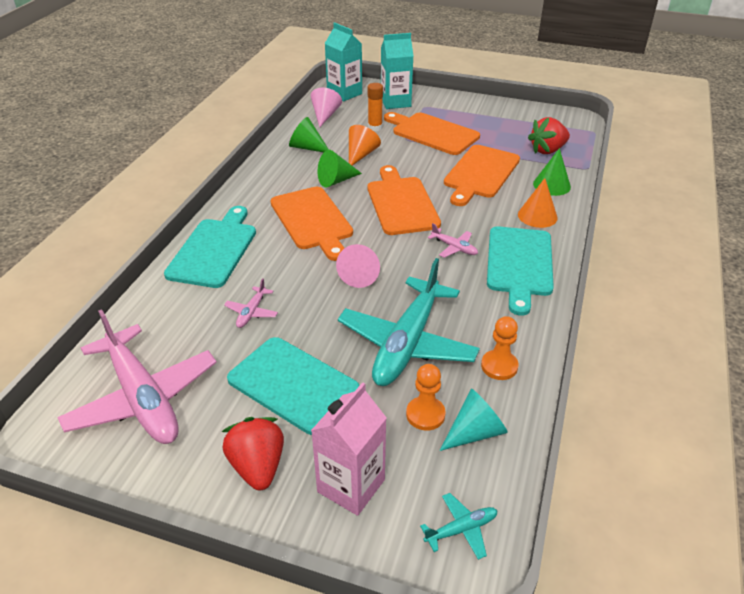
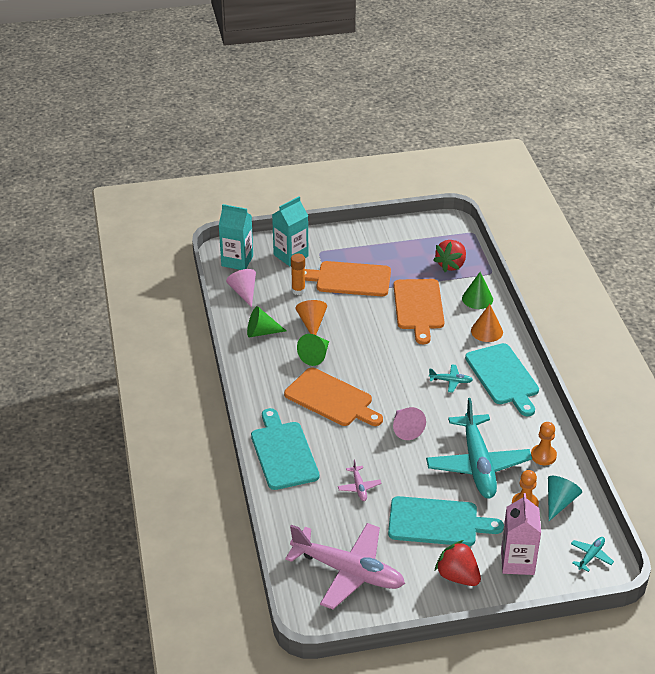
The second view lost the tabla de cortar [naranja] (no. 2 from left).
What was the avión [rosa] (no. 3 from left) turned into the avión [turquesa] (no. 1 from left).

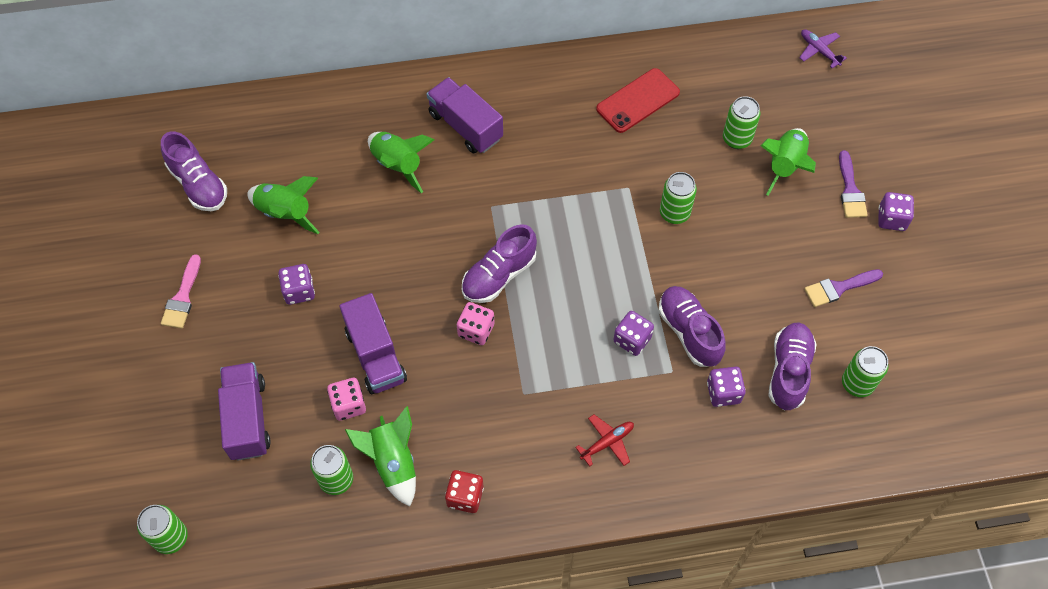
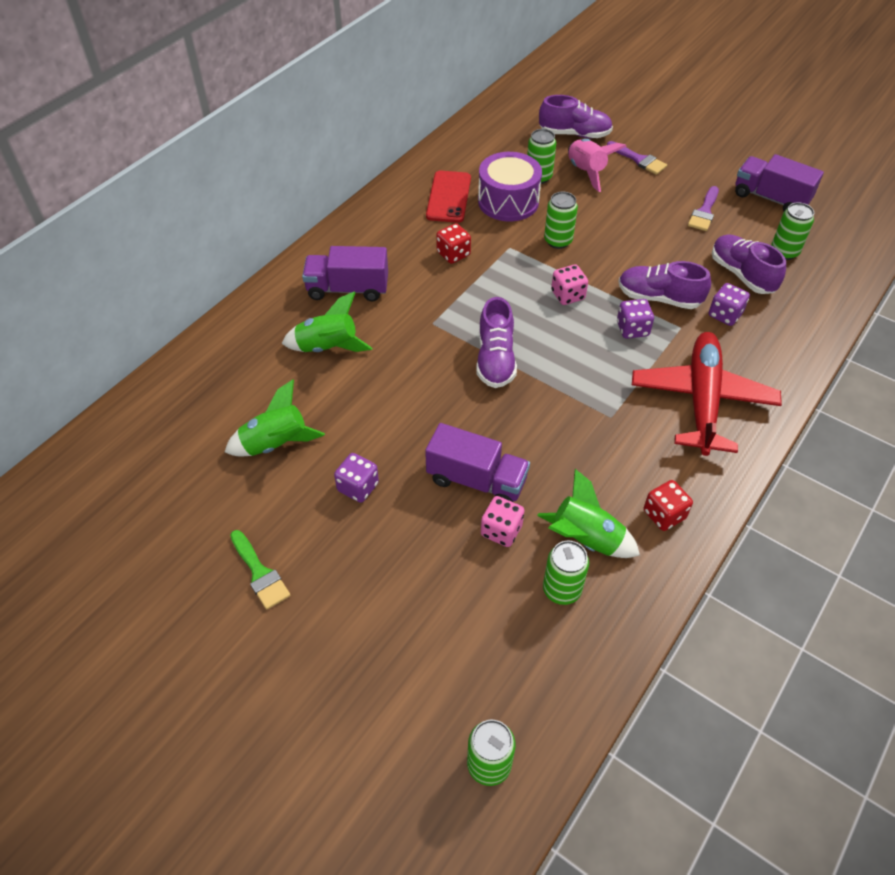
The second view lost the avión [morado].
The second view lost the dado [morado] (no. 4 from left).
The second view gained the dado [rojo] (no. 1 from left).
The second view gained the tambor [morado].
The zapato [morado] (no. 1 from left in the first image) ended up elsewhere.
The camión [morado] (no. 1 from left in the first image) ended up elsewhere.
The dado [rosa] (no. 2 from left) ended up elsewhere.
What was the pincel [rosa] turned into the pincel [verde].
What was the cohete [verde] (no. 4 from left) turned into the cohete [rosa].
The size of the avión [rojo] changed by a factor of 2.46.

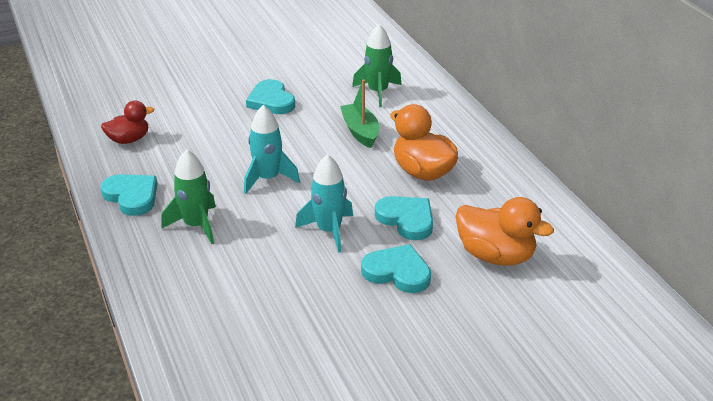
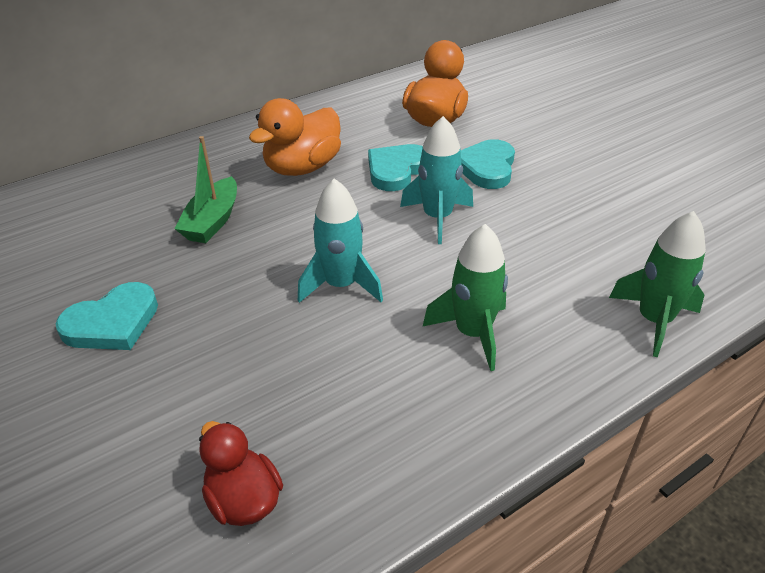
The second view lost the corazón [turquesa] (no. 1 from left).
The cohete [verde] (no. 2 from left) ended up elsewhere.
The barco [verde] ended up facing another way, 45 degrees counterclockwise from before.

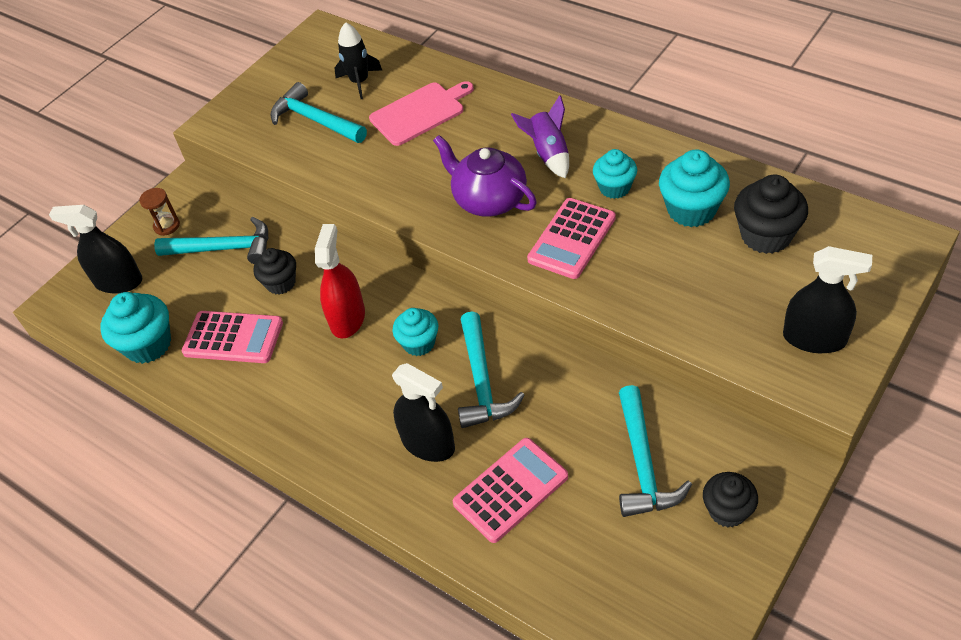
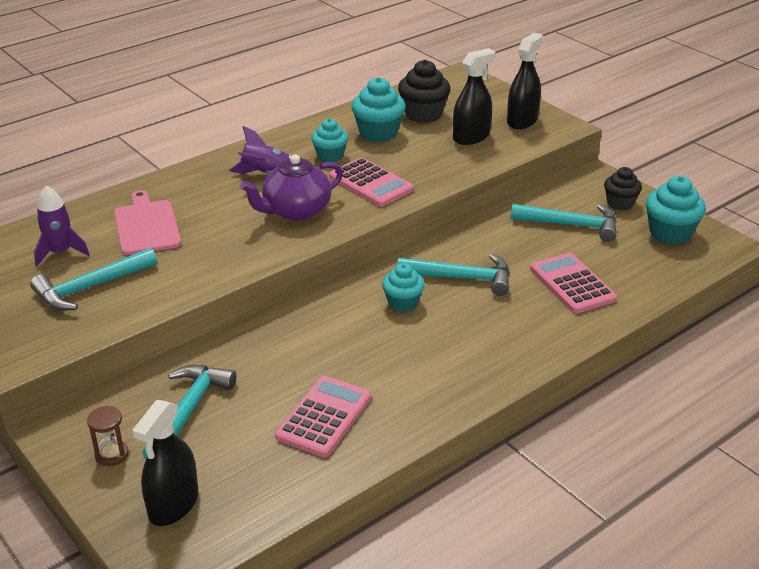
The second view lost the magdalena [negro] (no. 1 from left).
The second view lost the pulverizador [rojo].
The magdalena [turquesa] (no. 1 from left in the first image) ended up elsewhere.
The pulverizador [negro] (no. 2 from left) ended up elsewhere.
What was the cohete [negro] turned into the cohete [morado] (no. 1 from left).

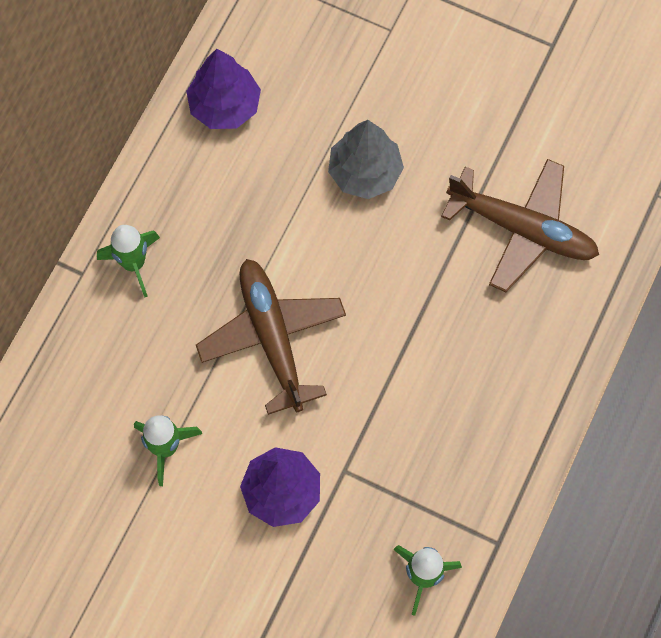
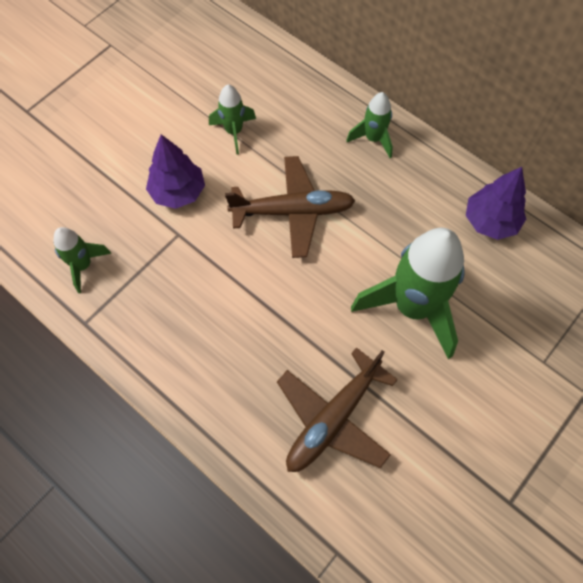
Where the árbol [gris] stood, the cohete [verde] (no. 4 from left) came to stand.

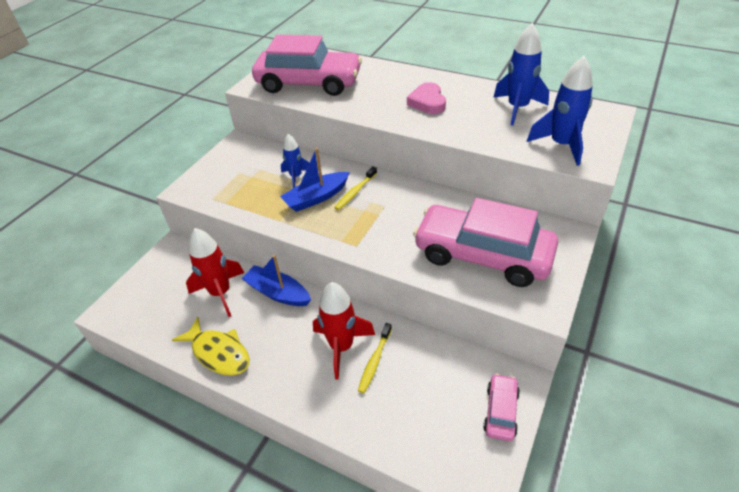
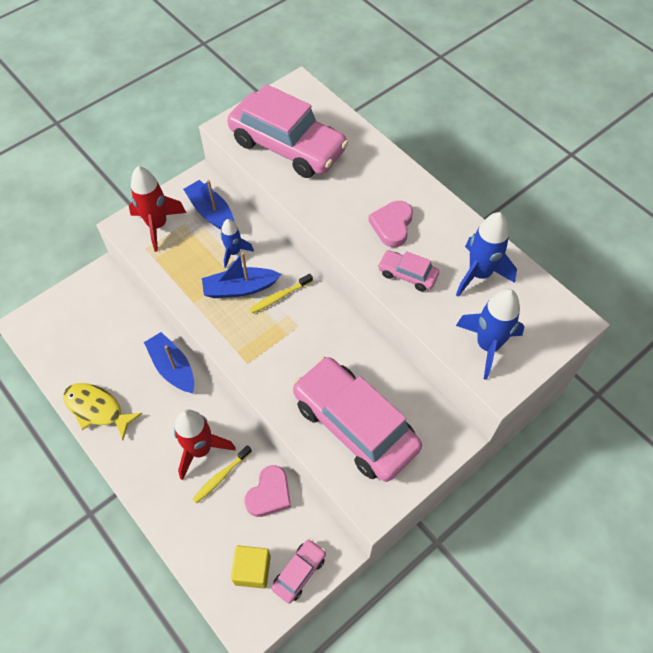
The second view gained the barco [azul] (no. 2 from left).
The second view gained the cubo [amarillo].
The second view gained the corazón [rosa] (no. 1 from left).
The second view gained the coche [rosa] (no. 4 from left).
The cohete [rojo] (no. 1 from left) ended up elsewhere.
The pez [amarillo] ended up facing another way, 150 degrees clockwise from before.

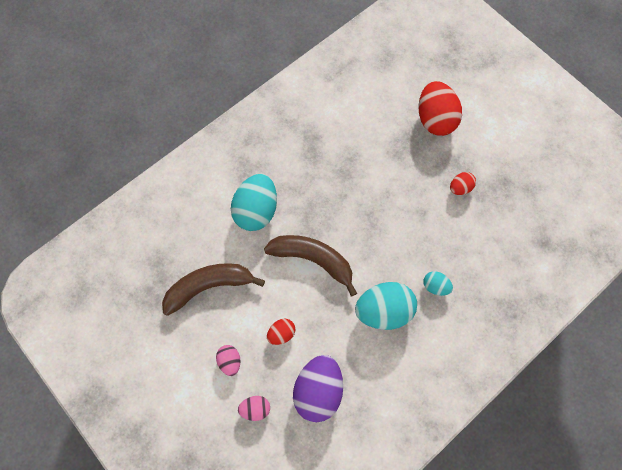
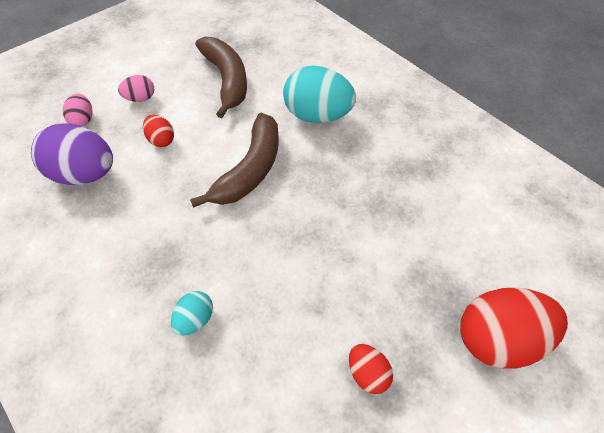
The second view lost the huevo [turquesa] (no. 2 from left).

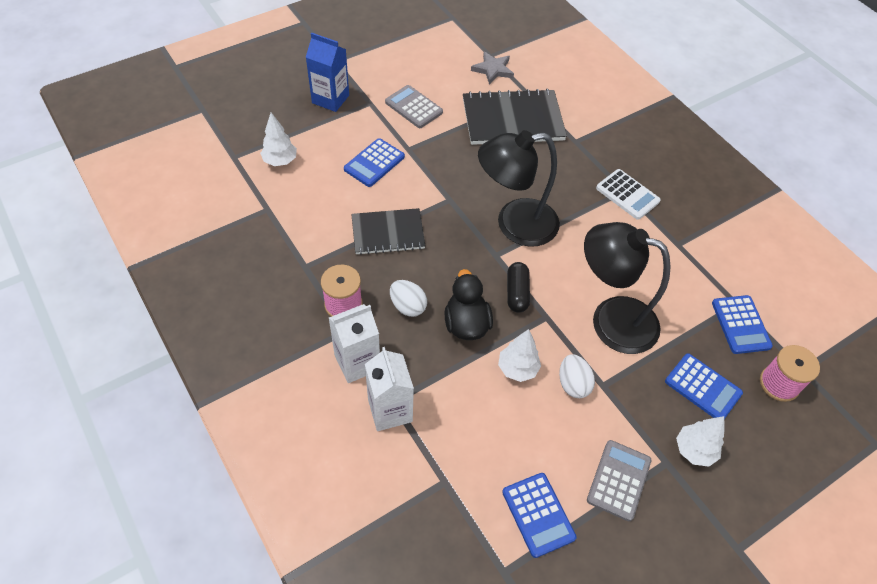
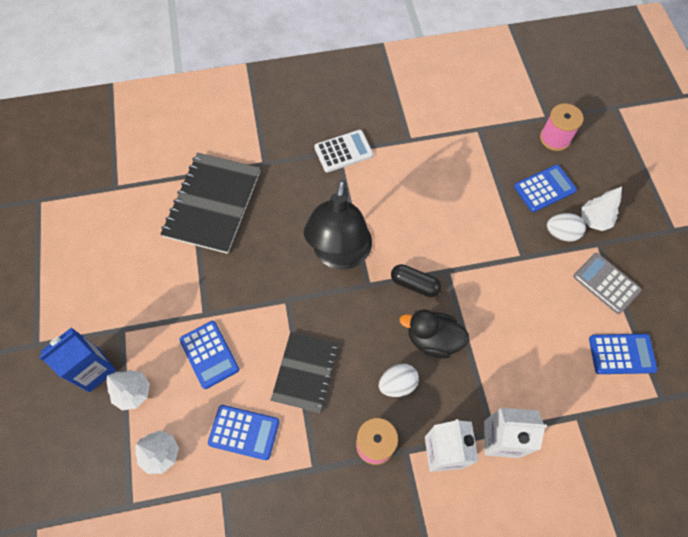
The second view lost the calculadora [gris] (no. 1 from left).
The second view lost the estrella [gris].
The second view lost the lámpara [negro] (no. 2 from left).
The árbol [blanco] (no. 2 from left in the first image) ended up elsewhere.
The huevo [blanco] (no. 2 from left) ended up elsewhere.
The calculadora [azul] (no. 4 from left in the first image) ended up elsewhere.

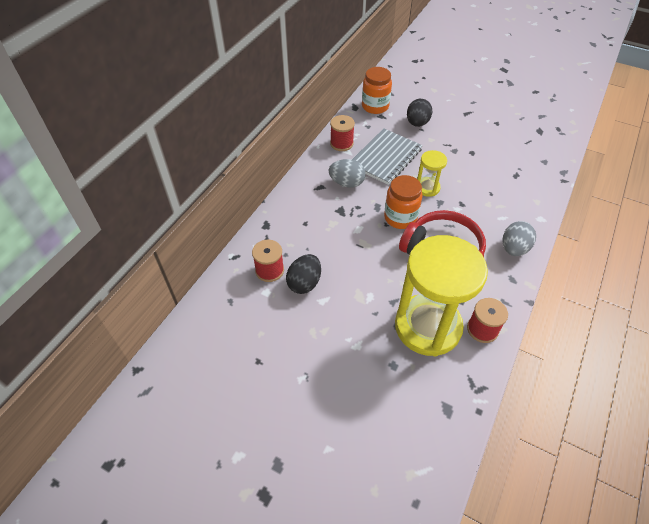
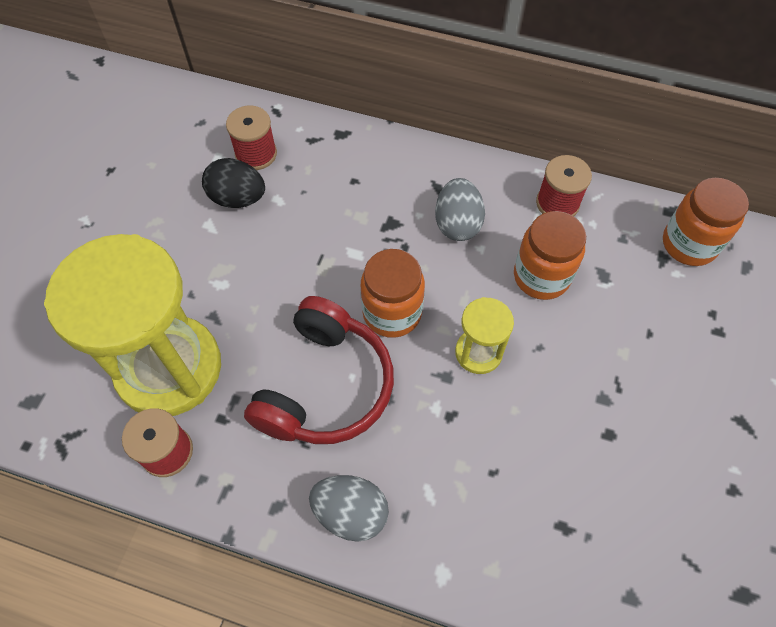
The second view lost the huevo [negro] (no. 2 from left).
Where the cuaderno [gris] stood, the tarro [naranja] (no. 2 from left) came to stand.

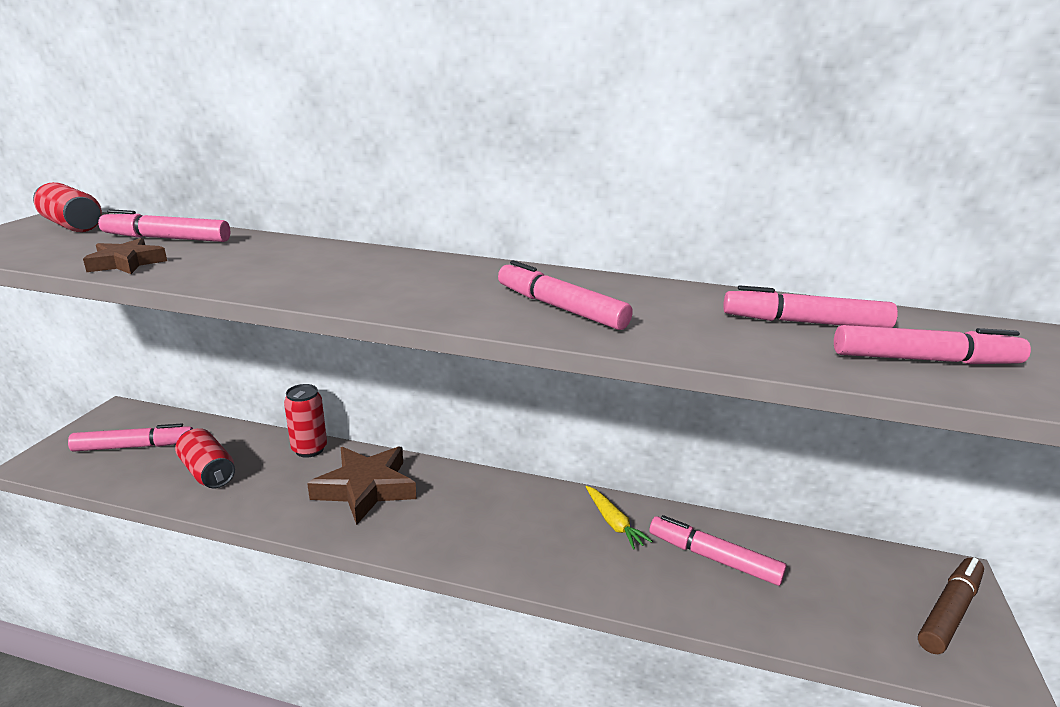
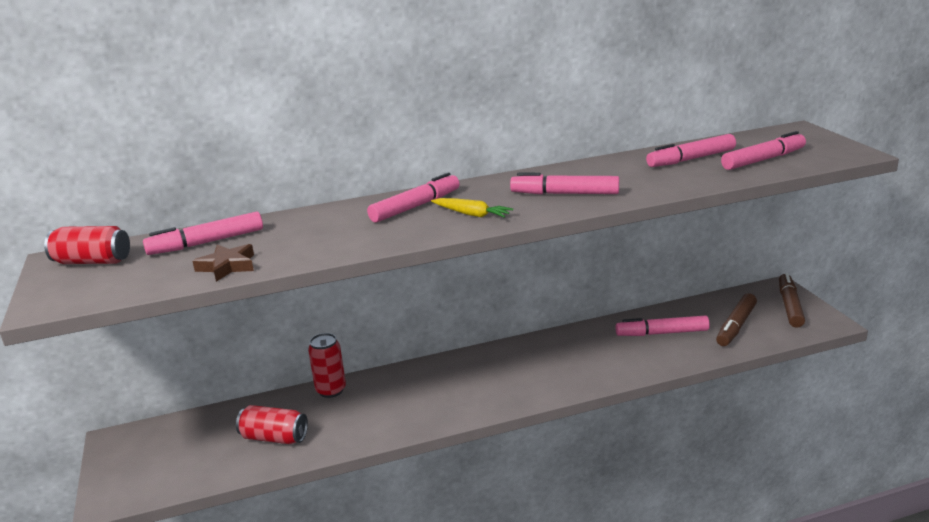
The second view lost the estrella [marrón] (no. 2 from left).
The second view gained the rotulador [marrón] (no. 1 from left).
The rotulador [rosa] (no. 1 from left in the first image) ended up elsewhere.
The zanahoria [amarillo] ended up elsewhere.

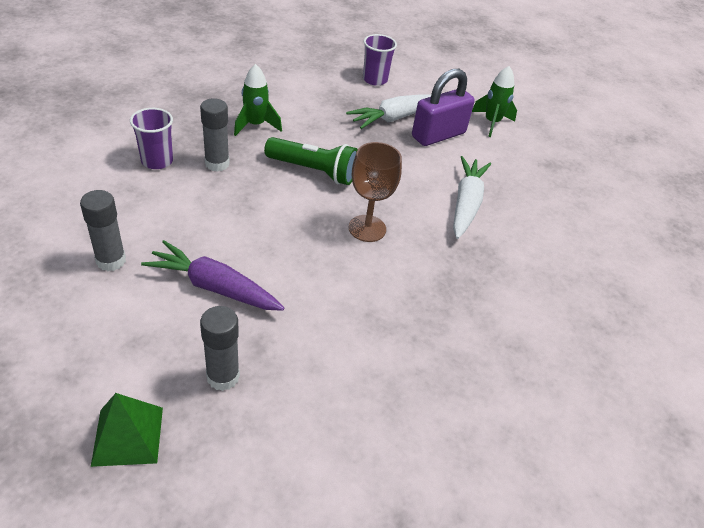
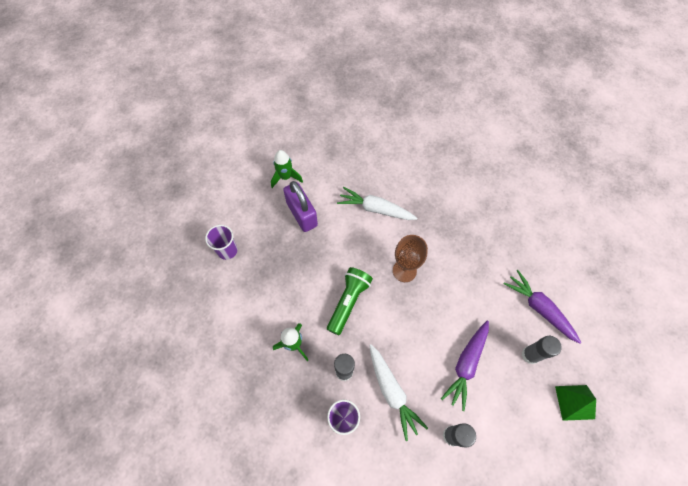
The second view gained the zanahoria [morado] (no. 2 from left).
The zanahoria [blanco] (no. 1 from left in the first image) ended up elsewhere.

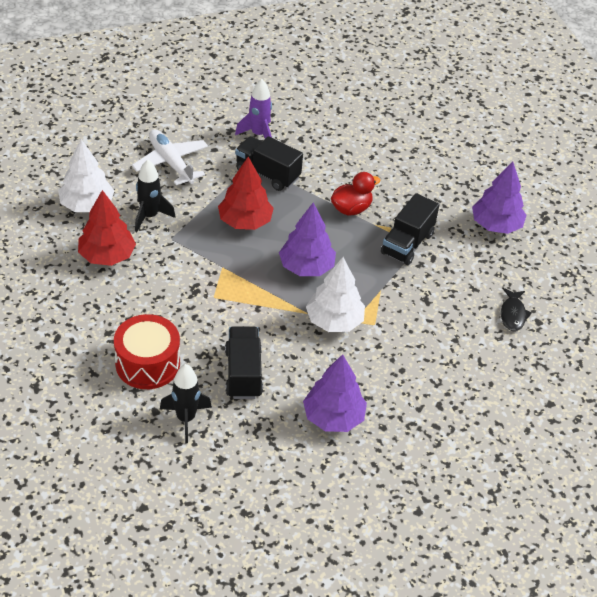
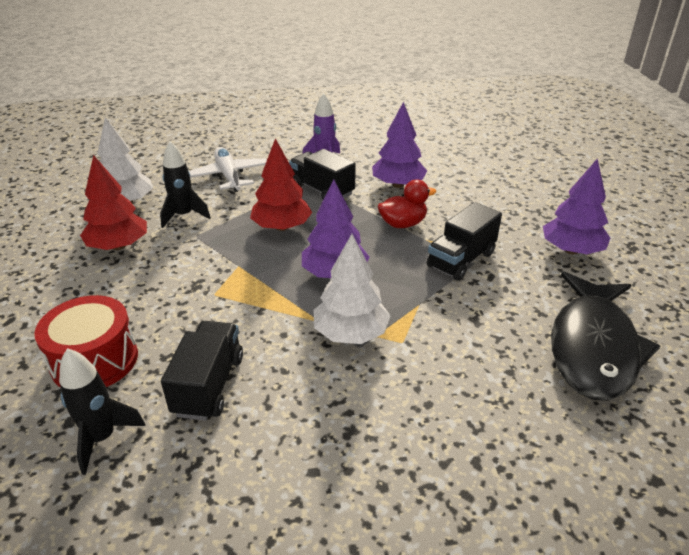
The árbol [morado] (no. 2 from left) ended up elsewhere.
The size of the pez [negro] changed by a factor of 2.41.

